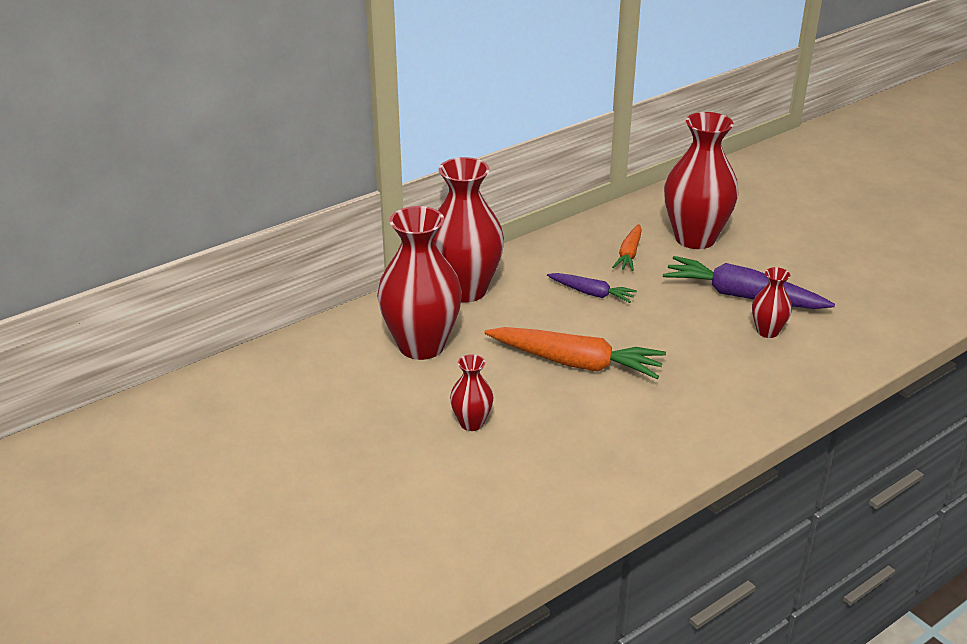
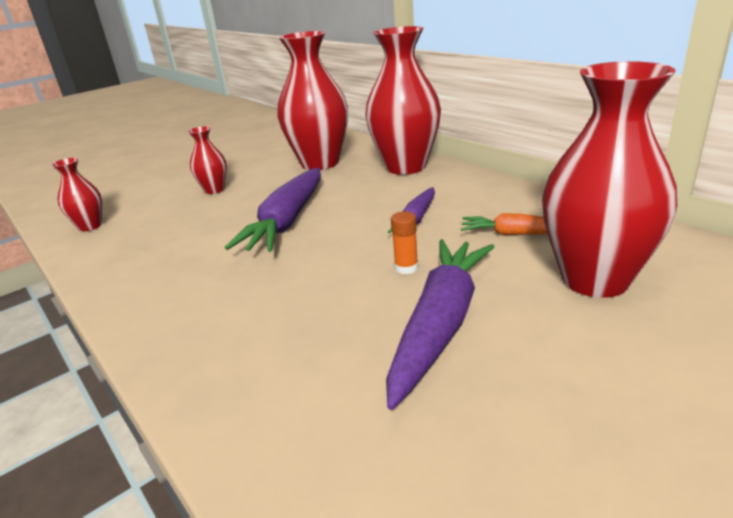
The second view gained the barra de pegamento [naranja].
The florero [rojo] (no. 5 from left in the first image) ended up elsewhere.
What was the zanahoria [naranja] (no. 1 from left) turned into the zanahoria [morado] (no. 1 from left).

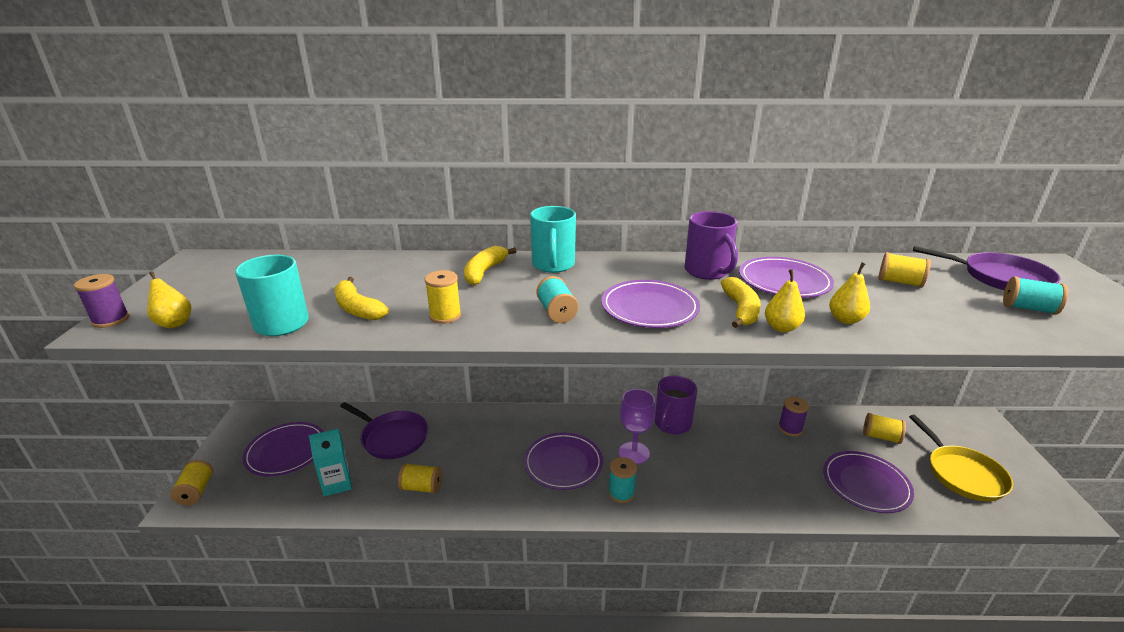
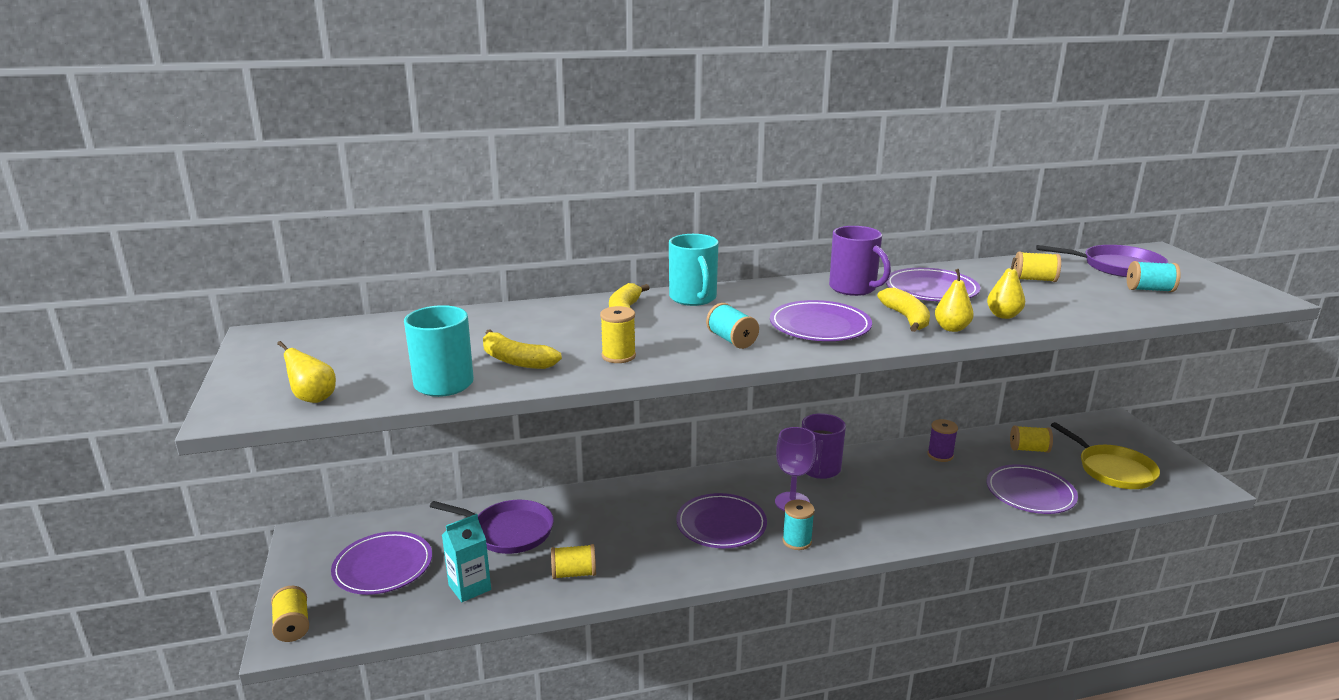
The second view lost the carrete [morado] (no. 1 from left).

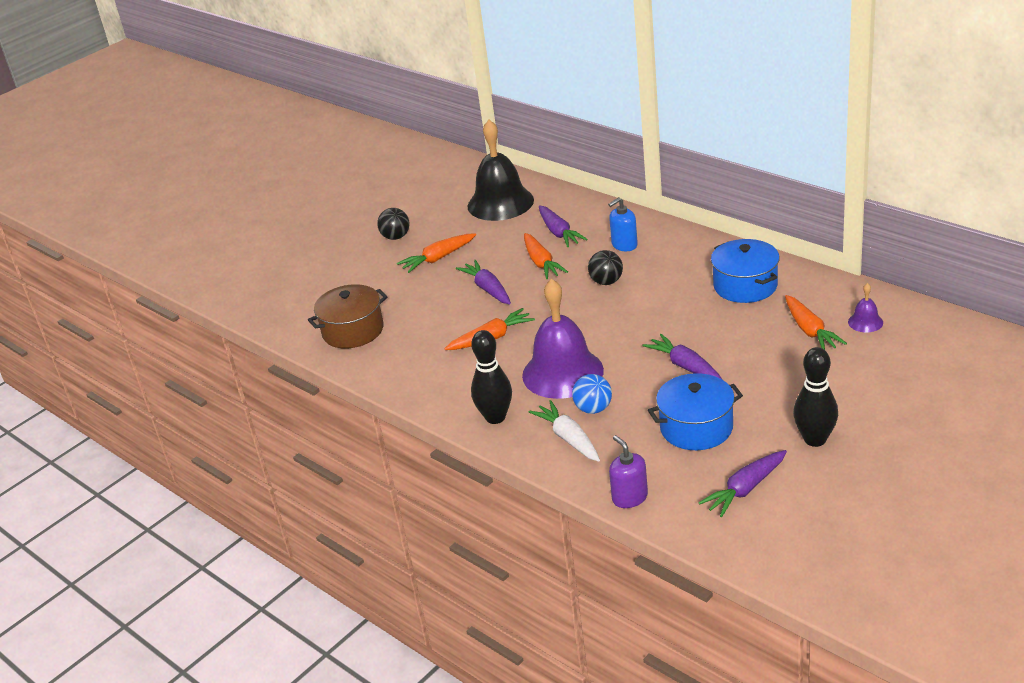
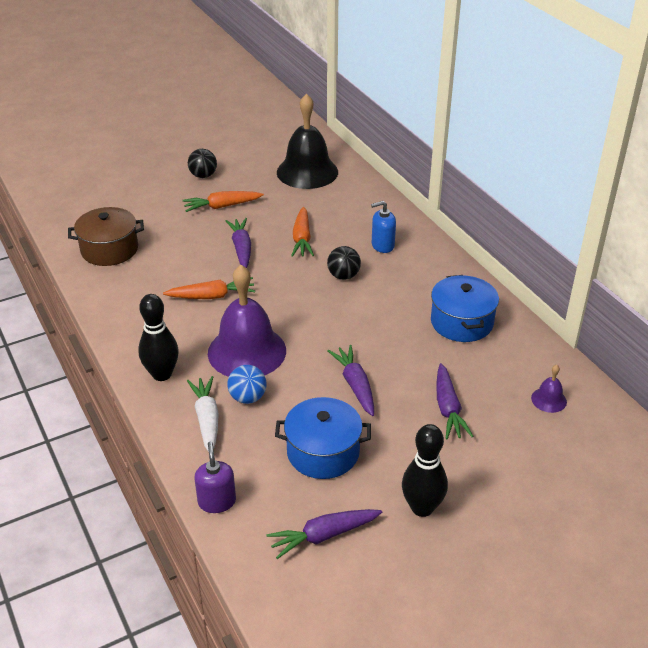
The second view lost the zanahoria [naranja] (no. 4 from left).
The zanahoria [morado] (no. 2 from left in the first image) ended up elsewhere.

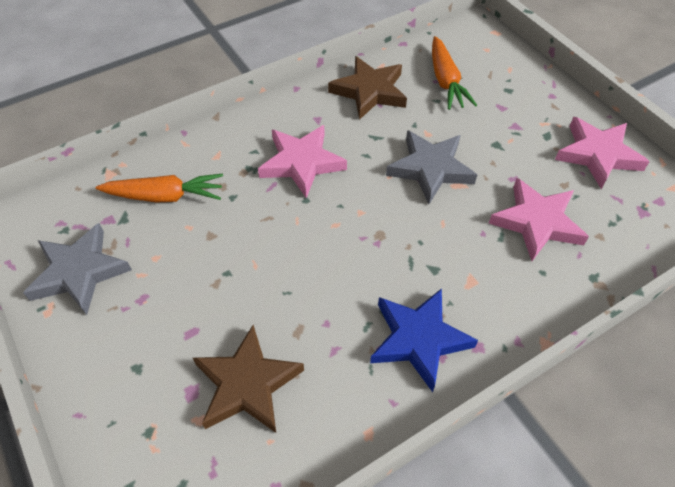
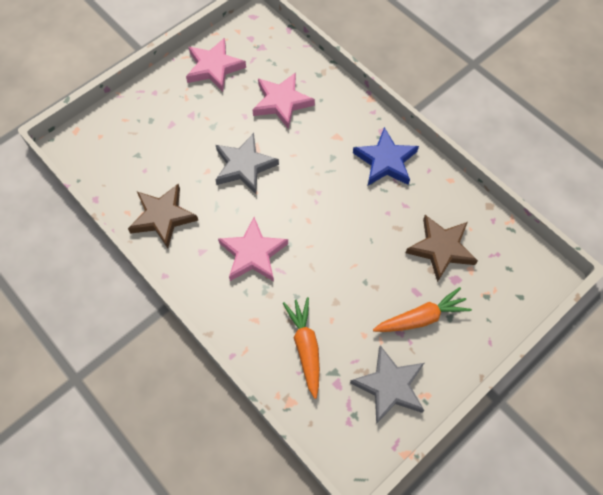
The zanahoria [naranja] (no. 2 from left) ended up elsewhere.

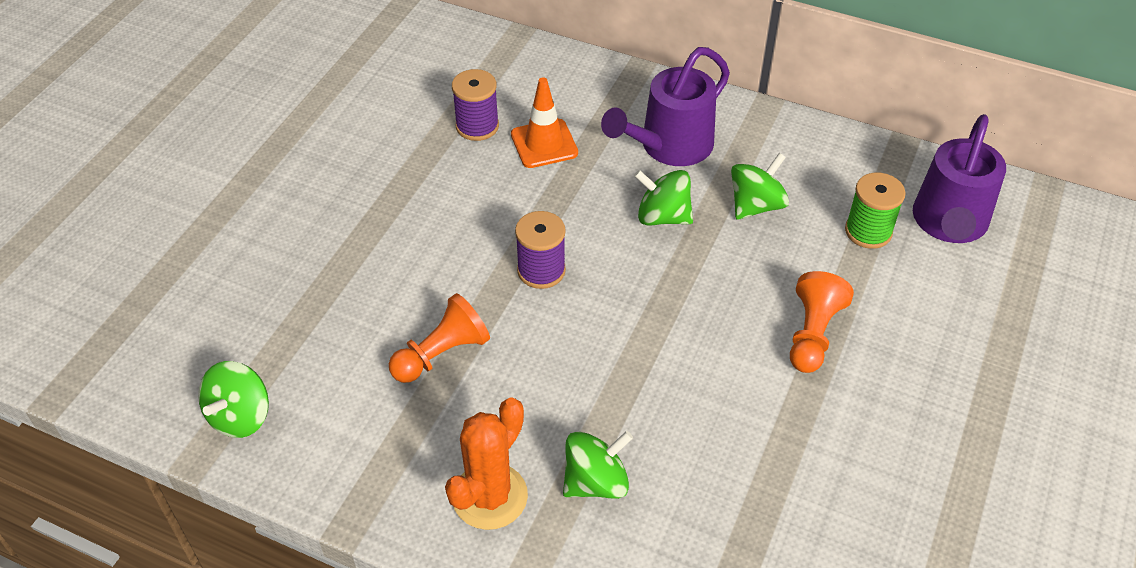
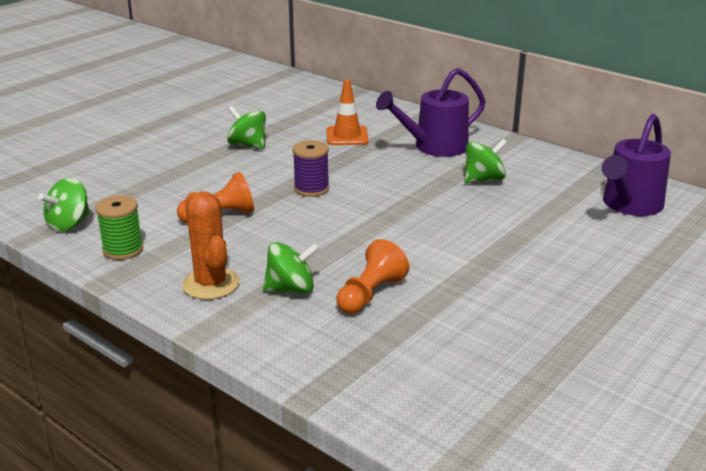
The second view lost the carrete [morado] (no. 1 from left).
The peonza [verde] (no. 3 from left in the first image) ended up elsewhere.
The peón [naranja] (no. 2 from left) ended up elsewhere.
The carrete [verde] ended up elsewhere.
The cactus [naranja] ended up facing another way, 75 degrees counterclockwise from before.

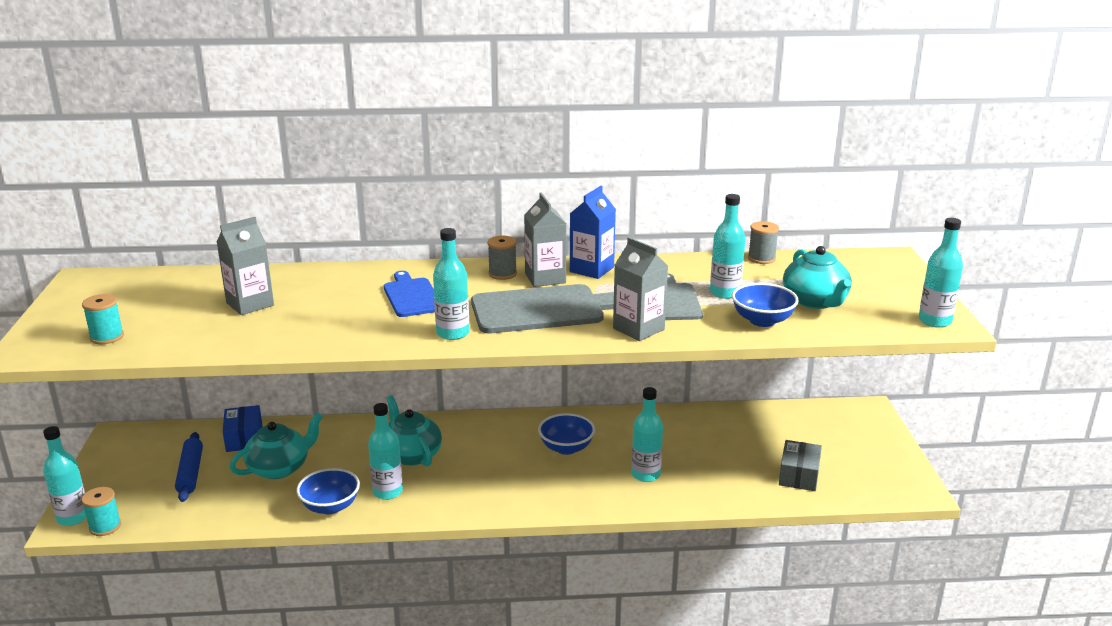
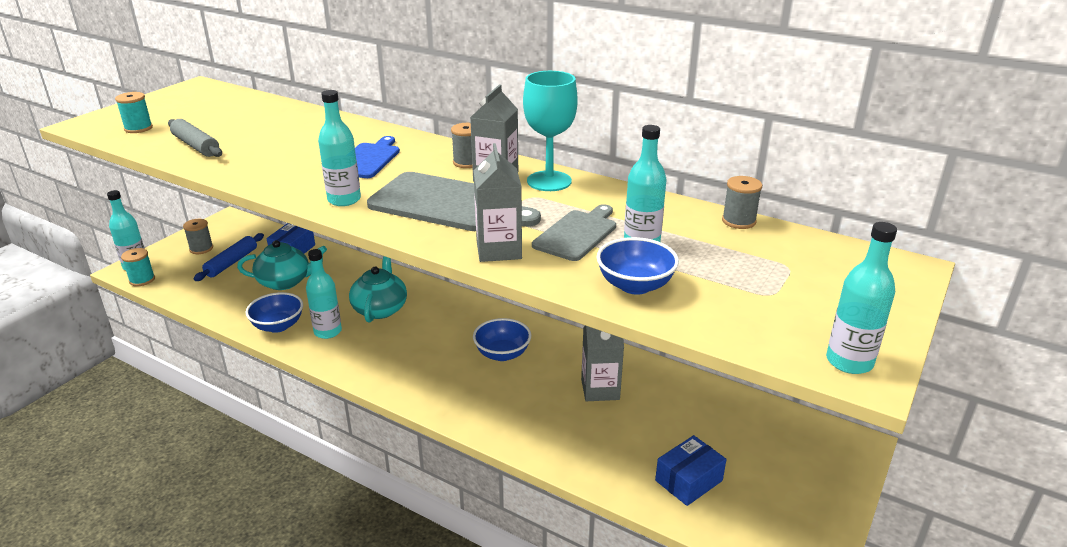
The second view lost the botella [turquesa] (no. 4 from left).
The second view lost the tetera [turquesa] (no. 3 from left).
The second view gained the rodillo [gris].
The second view gained the carrete [gris] (no. 1 from left).
The cartón de leche [gris] (no. 1 from left in the first image) ended up elsewhere.
Where the cartón de leche [azul] stood, the copa [turquesa] came to stand.
What was the caja [gris] turned into the caja [azul] (no. 2 from left).

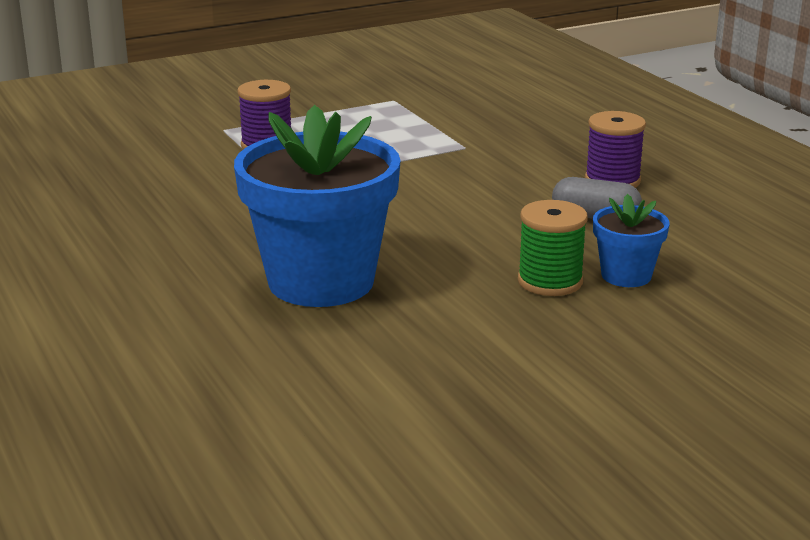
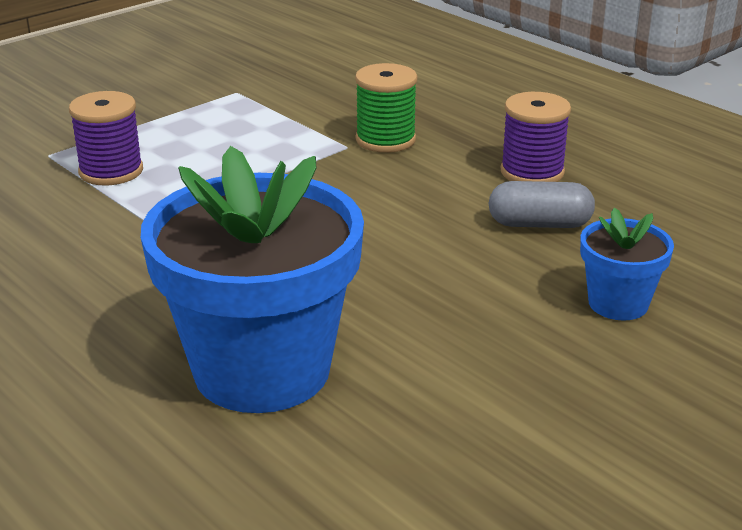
The carrete [verde] ended up elsewhere.

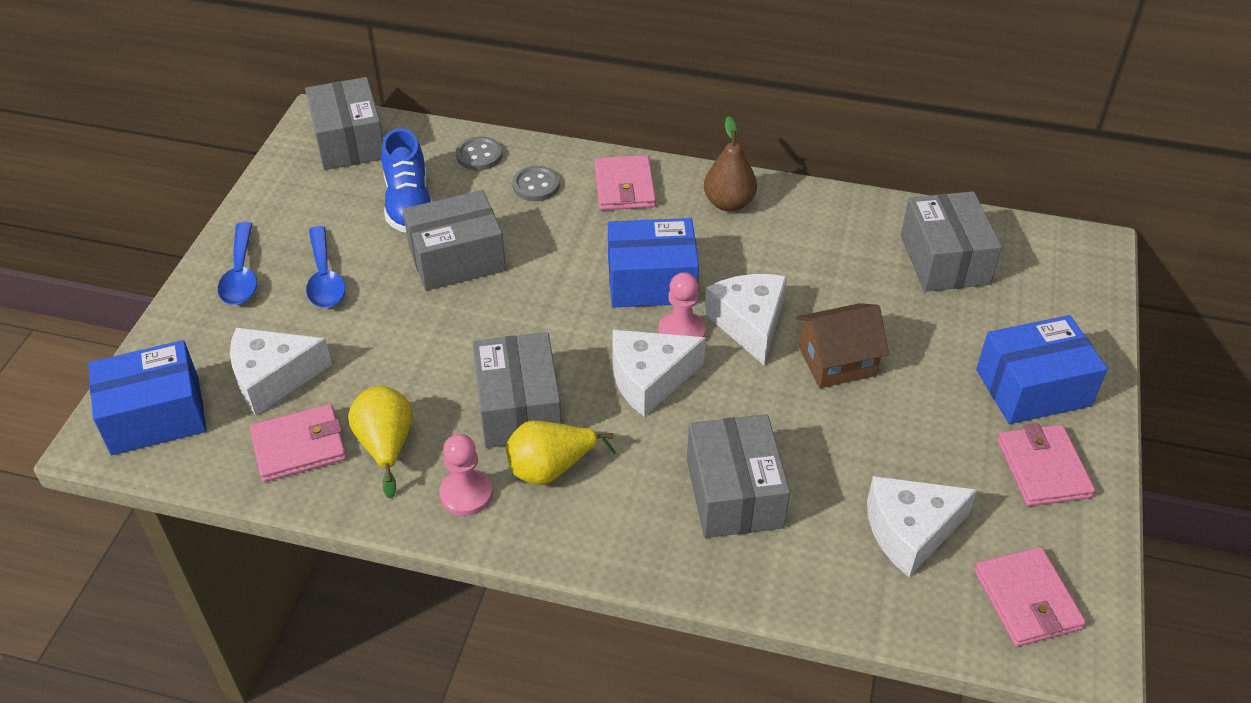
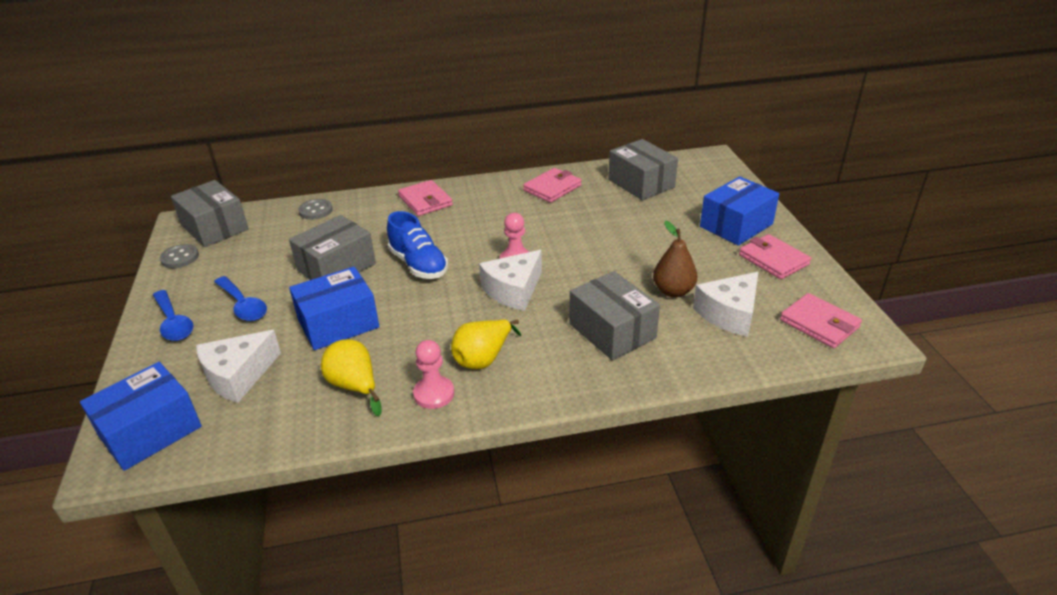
The second view lost the caja [gris] (no. 3 from left).
The second view lost the queso [blanco] (no. 3 from left).
The second view lost the casa [marrón].
The cartera [rosa] (no. 1 from left in the first image) ended up elsewhere.
The zapato [azul] ended up elsewhere.
The botón [gris] (no. 2 from left in the first image) ended up elsewhere.
The caja [azul] (no. 2 from left) ended up elsewhere.
The pera [marrón] ended up elsewhere.

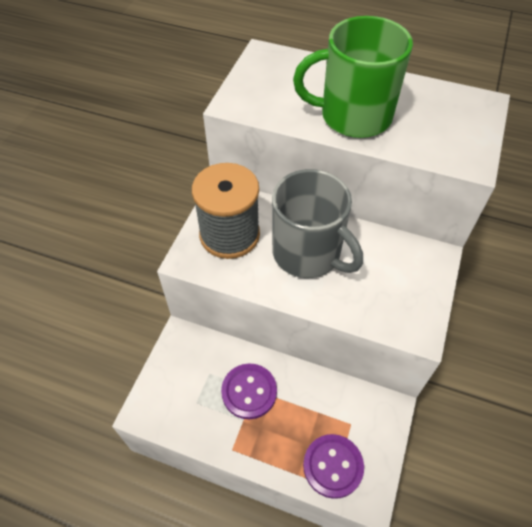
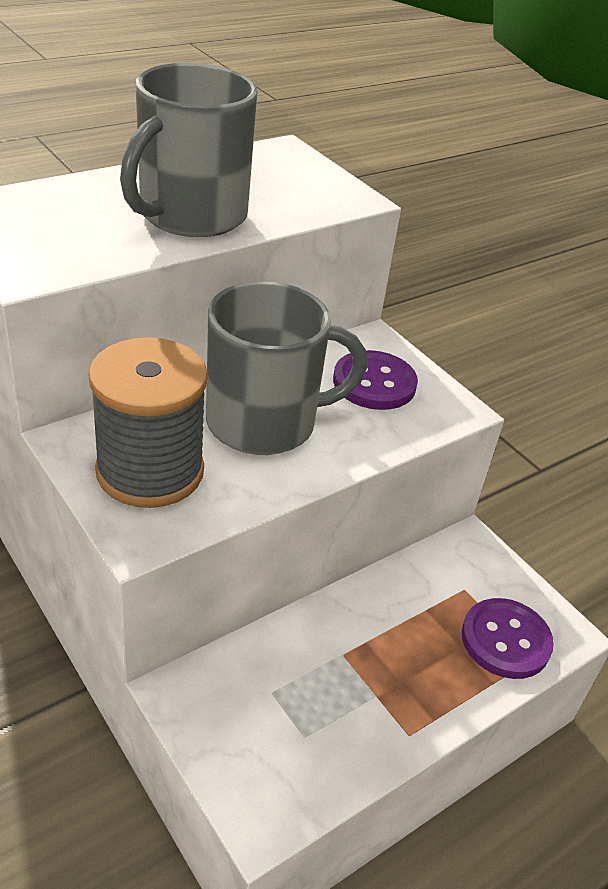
The botón [morado] (no. 1 from left) ended up elsewhere.
What was the taza [verde] turned into the taza [gris] (no. 1 from left).

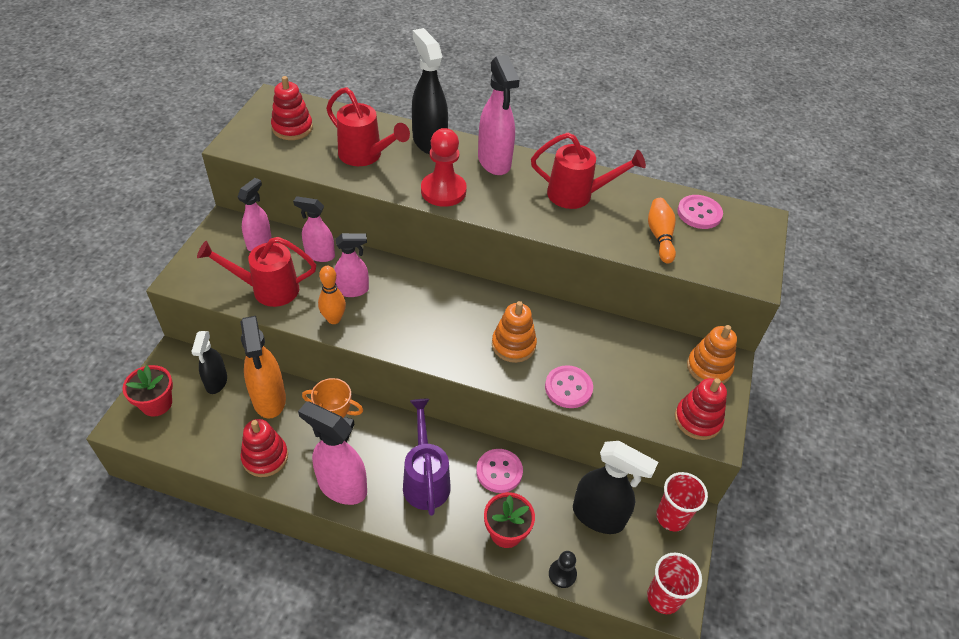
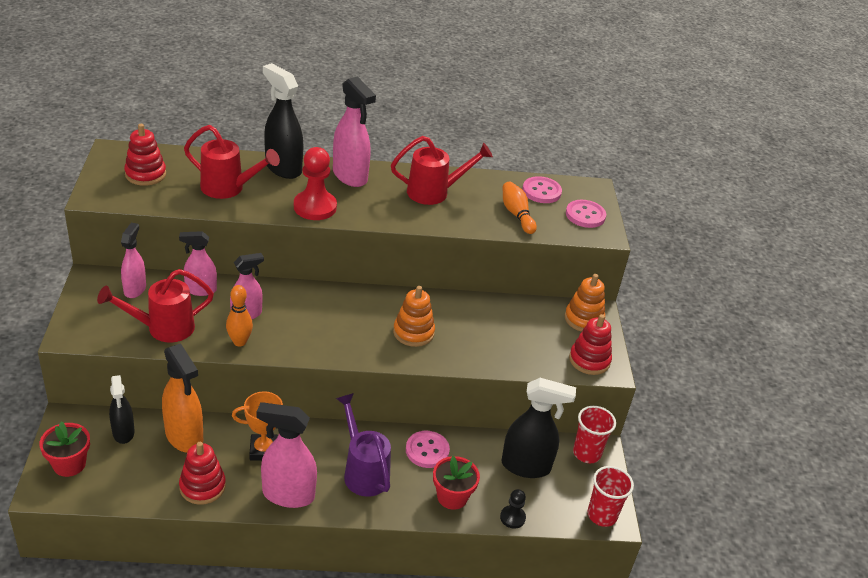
The botón [rosa] (no. 2 from left in the first image) ended up elsewhere.

